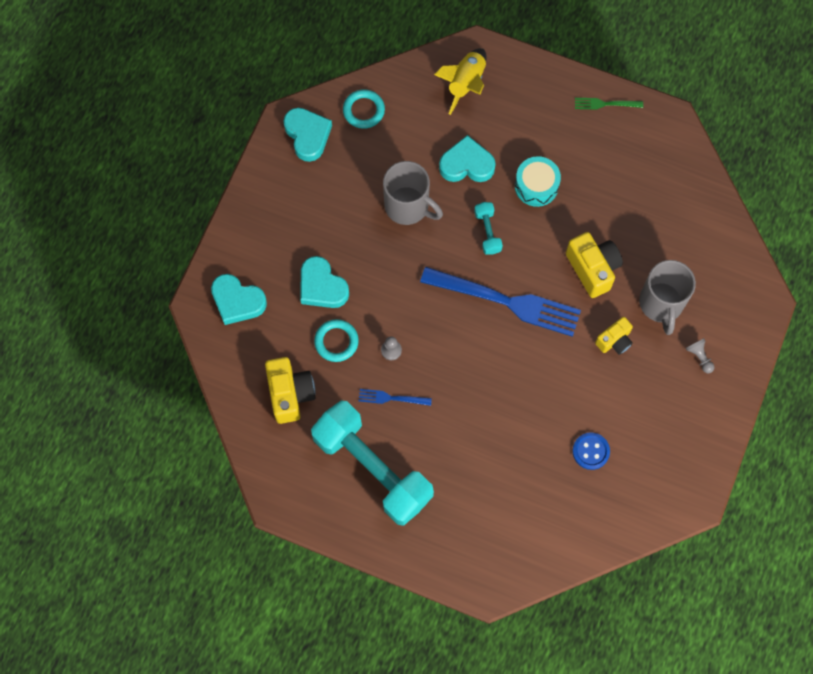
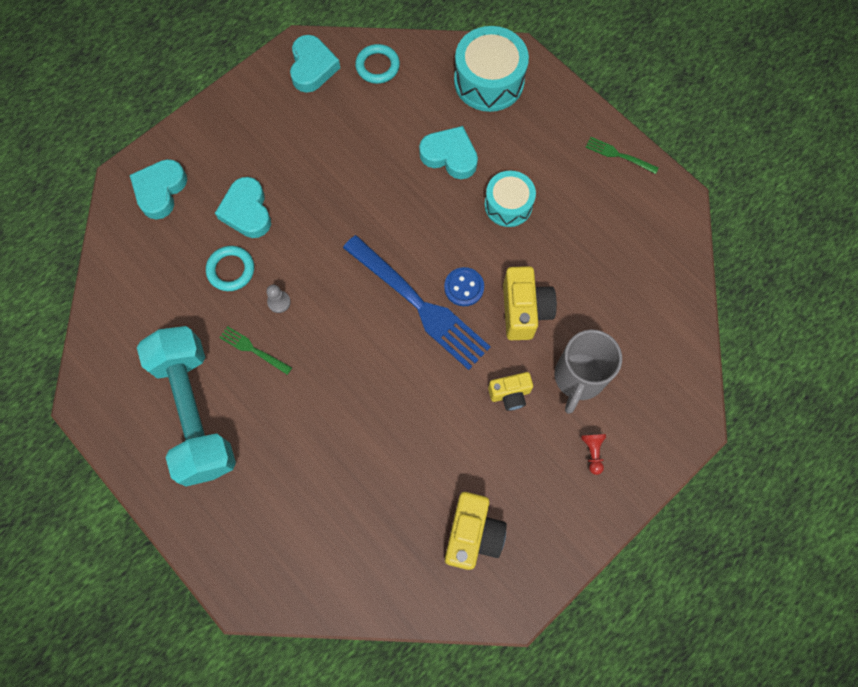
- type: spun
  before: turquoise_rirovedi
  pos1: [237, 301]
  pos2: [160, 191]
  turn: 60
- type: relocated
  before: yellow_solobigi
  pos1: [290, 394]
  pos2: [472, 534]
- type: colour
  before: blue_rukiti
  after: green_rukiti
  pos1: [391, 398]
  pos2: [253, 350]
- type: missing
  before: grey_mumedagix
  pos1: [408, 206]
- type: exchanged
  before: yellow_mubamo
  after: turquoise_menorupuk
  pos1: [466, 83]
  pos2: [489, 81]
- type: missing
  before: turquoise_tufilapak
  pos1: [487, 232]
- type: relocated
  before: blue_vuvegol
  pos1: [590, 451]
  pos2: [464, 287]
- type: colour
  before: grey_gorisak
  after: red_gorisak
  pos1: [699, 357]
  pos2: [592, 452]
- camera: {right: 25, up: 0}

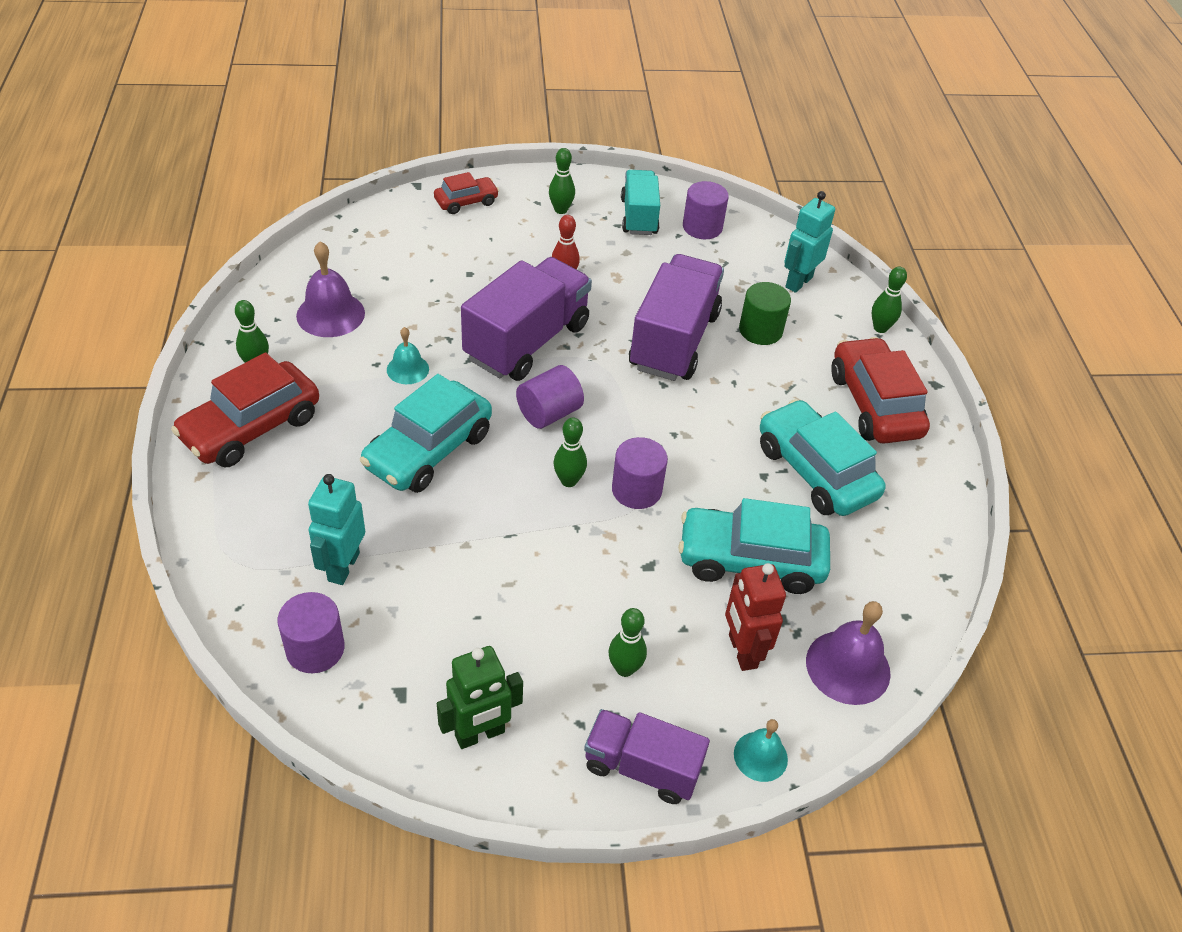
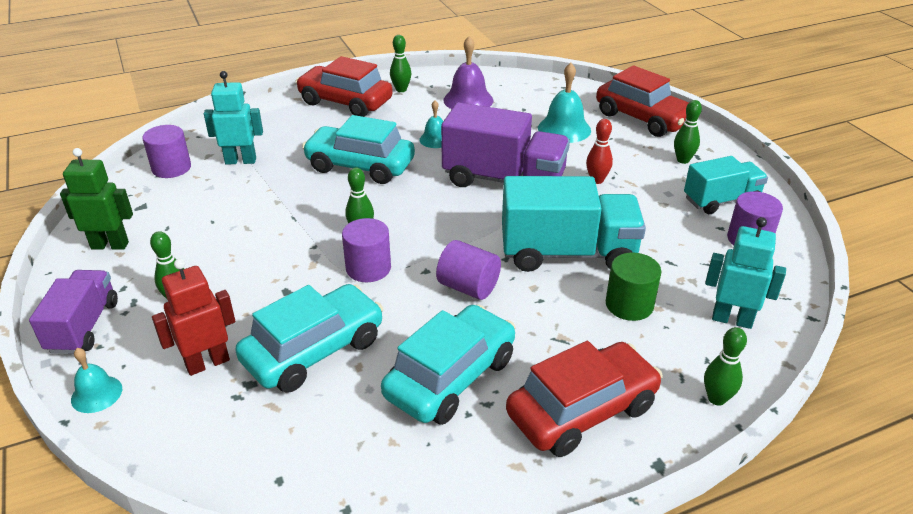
- type: size
  before: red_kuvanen
  pos1: [466, 202]
  pos2: [643, 118]
  scale: 1.81
- type: spun
  before: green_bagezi
  pos1: [480, 734]
  pos2: [110, 245]
  turn: 135
- type: relocated
  before: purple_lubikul
  pos1: [549, 413]
  pos2: [468, 287]
- type: colour
  before: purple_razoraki
  after: turquoise_razoraki
  pos1: [673, 340]
  pos2: [567, 253]
- type: spun
  before: turquoise_kuvanen
  pos1: [750, 560]
  pos2: [314, 350]
  turn: 60
- type: missing
  before: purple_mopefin
  pos1: [848, 667]
- type: appeared
  after: turquoise_mopefin
  pos2: [564, 129]
- camera: {right: 75, up: -10}

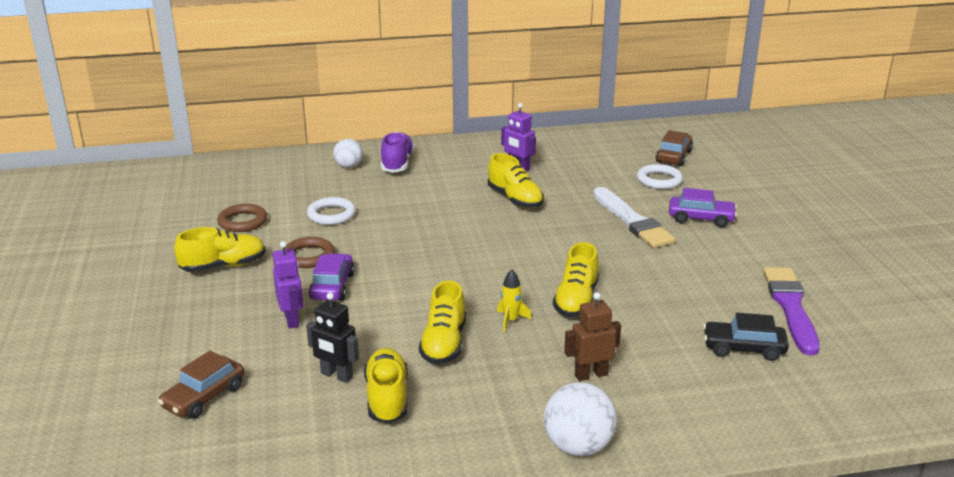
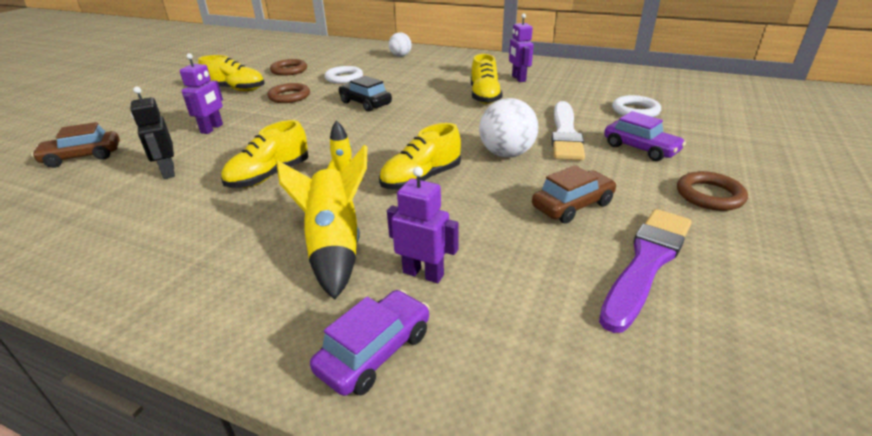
- type: relocated
  before: purple_kuvanen
  pos1: [332, 286]
  pos2: [375, 351]
- type: missing
  before: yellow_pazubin
  pos1: [387, 398]
- type: missing
  before: purple_pazubin
  pos1: [397, 163]
- type: relocated
  before: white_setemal
  pos1: [578, 447]
  pos2: [506, 154]
- type: exchanged
  before: brown_bagezi
  after: yellow_mubamo
  pos1: [591, 375]
  pos2: [334, 246]
- type: relocated
  before: brown_kuvanen
  pos1: [673, 156]
  pos2: [572, 205]
- type: relocated
  before: black_kuvanen
  pos1: [743, 348]
  pos2: [365, 103]
- type: appeared
  after: purple_bagezi
  pos2: [423, 273]
- type: appeared
  after: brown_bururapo
  pos2: [709, 195]
- camera: {right: 35, up: 5}

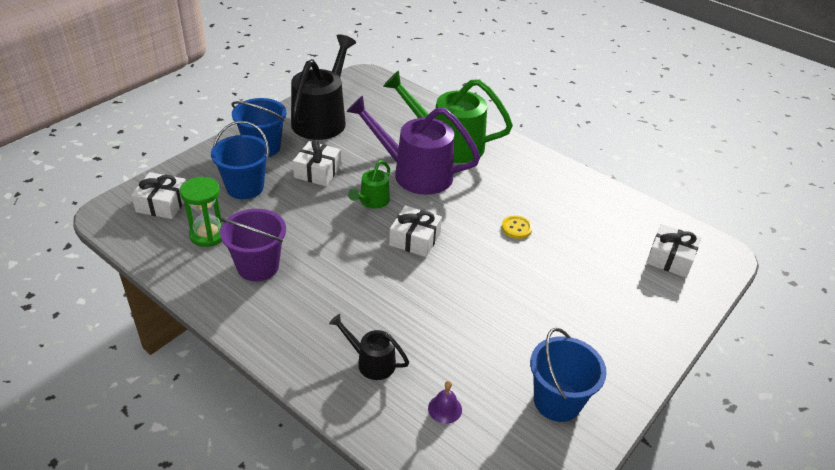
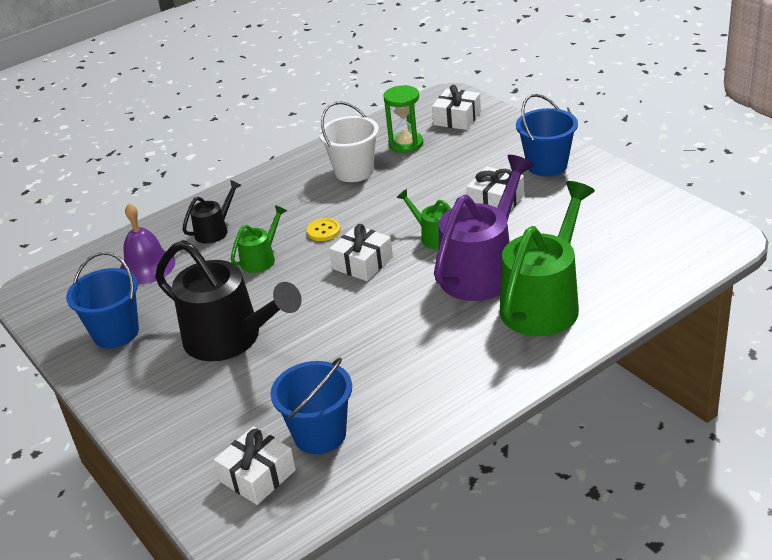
- type: relocated
  before: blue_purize
  pos1: [245, 187]
  pos2: [320, 434]
- type: colour
  before: purple_purize
  after: white_purize
  pos1: [258, 266]
  pos2: [354, 171]
- type: relocated
  before: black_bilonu
  pos1: [322, 119]
  pos2: [231, 339]
- type: size
  before: purple_mopefin
  pos1: [445, 409]
  pos2: [147, 266]
  scale: 1.9
- type: relocated
  before: yellow_vuvegol
  pos1: [516, 228]
  pos2: [323, 231]
- type: appeared
  after: green_bilonu
  pos2: [261, 258]
- camera: {right: 110, up: -5}

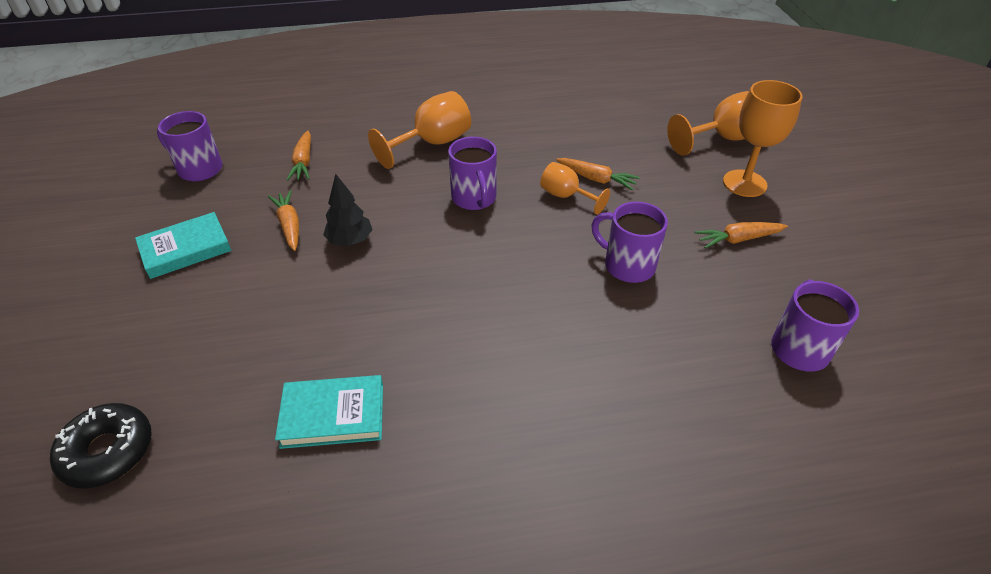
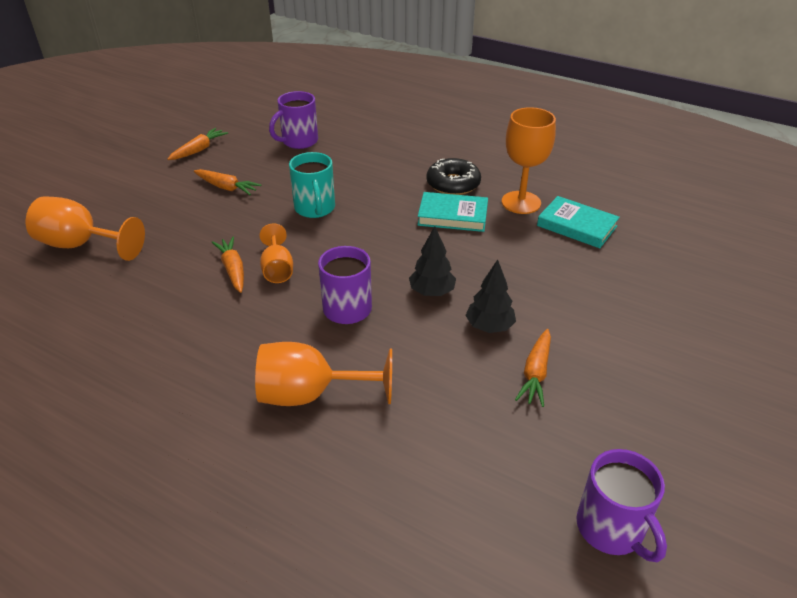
- type: relocated
  before: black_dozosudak
  pos1: [108, 451]
  pos2: [453, 184]
- type: relocated
  before: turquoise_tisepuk
  pos1: [185, 249]
  pos2: [452, 216]
- type: relocated
  before: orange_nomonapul
  pos1: [303, 162]
  pos2: [199, 150]
- type: colour
  before: purple_mumedagix
  after: turquoise_mumedagix
  pos1: [627, 265]
  pos2: [315, 209]
- type: relocated
  before: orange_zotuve
  pos1: [744, 183]
  pos2: [521, 202]
- type: appeared
  after: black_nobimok
  pos2: [431, 292]
- camera: {right: -140, up: -5}

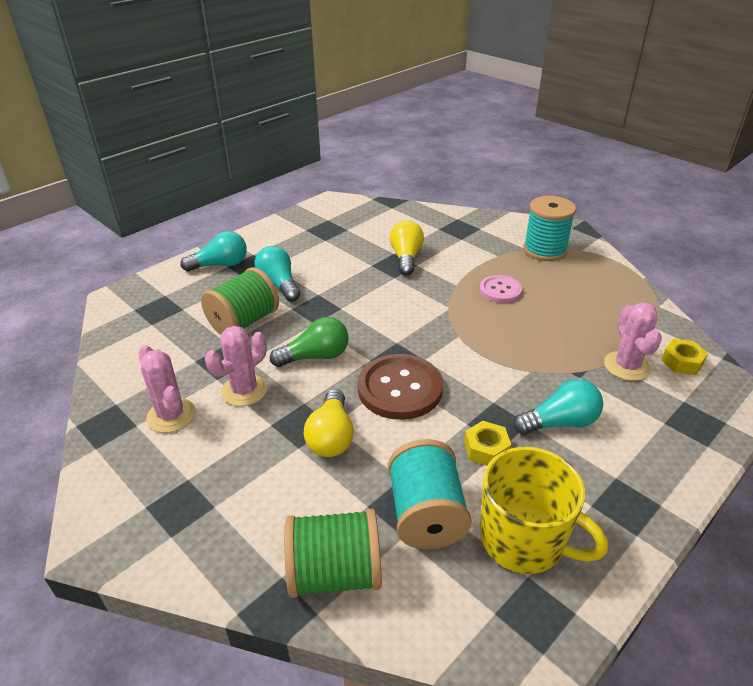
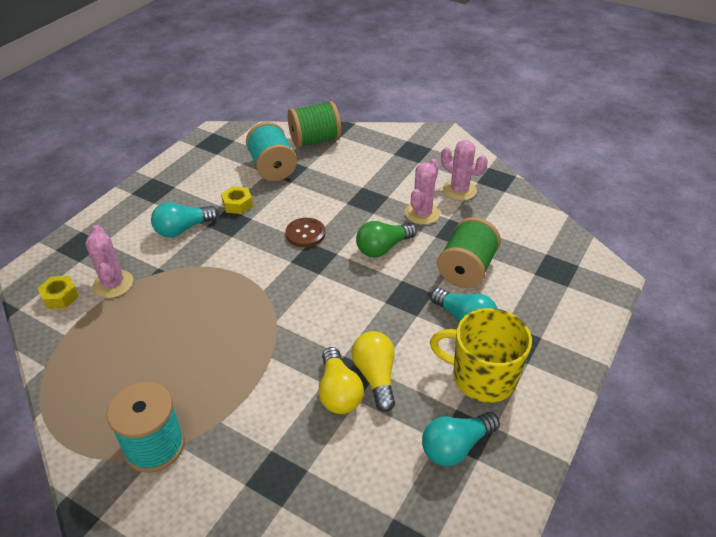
- type: relocated
  before: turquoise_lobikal
  pos1: [220, 265]
  pos2: [456, 446]
- type: relocated
  before: yellow_lobikal
  pos1: [331, 436]
  pos2: [375, 376]
- type: size
  before: brown_vuvegol
  pos1: [400, 388]
  pos2: [305, 233]
  scale: 0.59
- type: missing
  before: pink_vuvegol
  pos1: [500, 290]
- type: relocated
  before: yellow_mumedagix
  pos1: [524, 540]
  pos2: [482, 377]
- camera: {right: 165, up: 5}

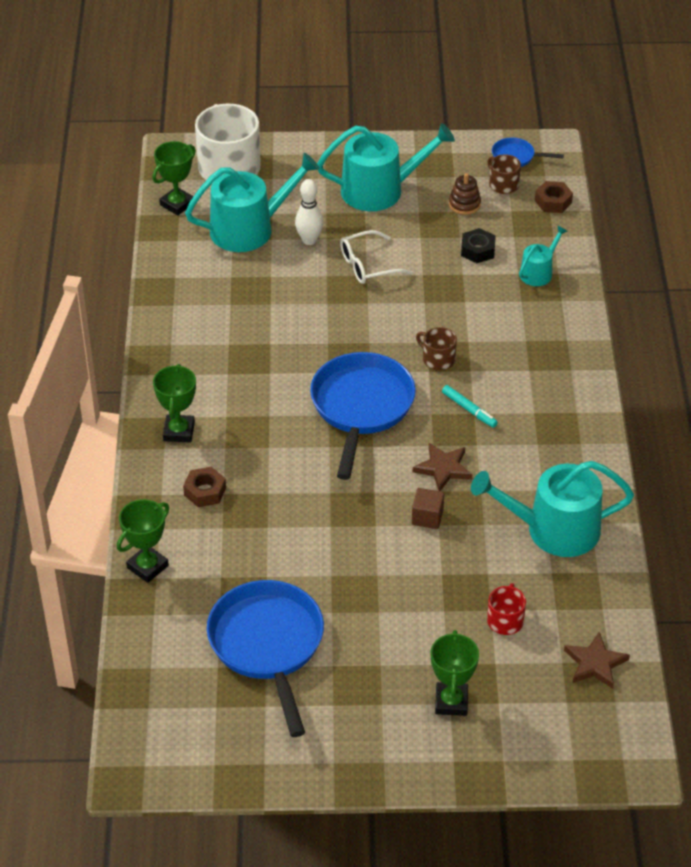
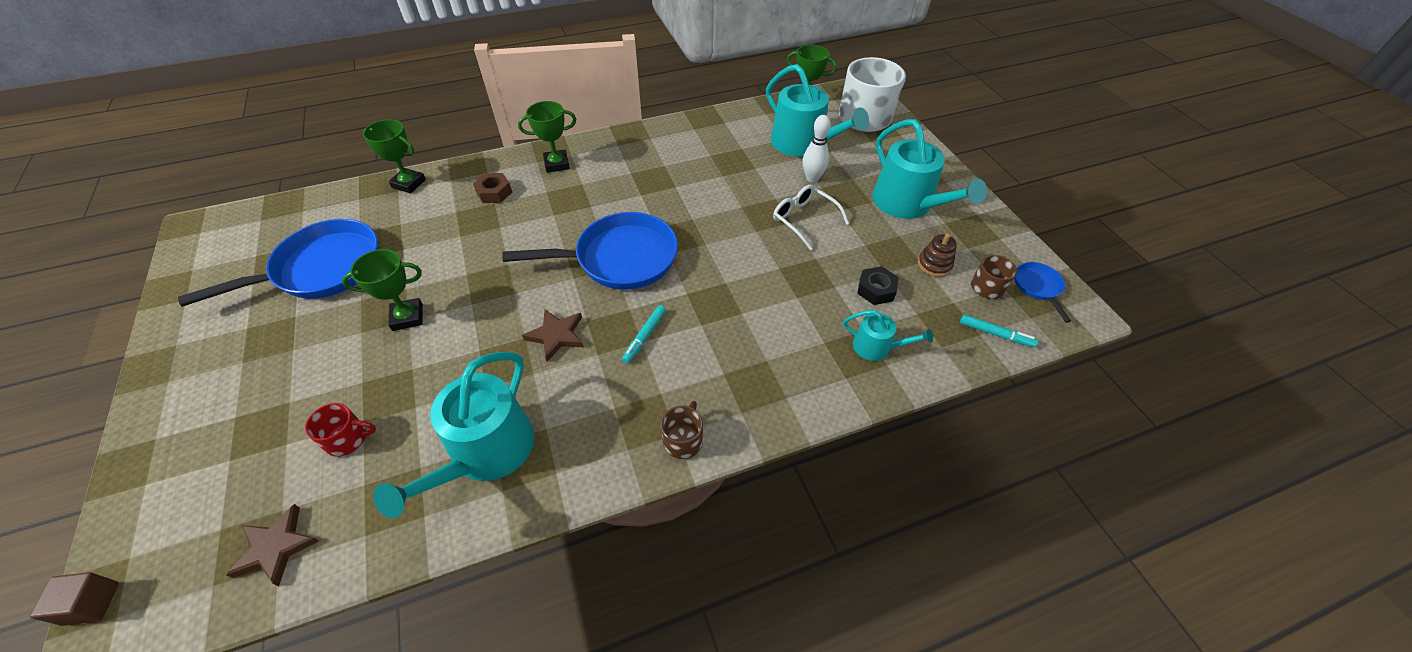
- type: relocated
  before: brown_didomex
  pos1: [427, 517]
  pos2: [92, 603]
- type: relocated
  before: brown_mumedagix
  pos1: [438, 359]
  pos2: [683, 440]
- type: relocated
  before: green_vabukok
  pos1: [451, 702]
  pos2: [407, 317]
- type: spun
  before: turquoise_bilonu
  pos1: [553, 530]
  pos2: [485, 453]
  turn: -135
- type: exchanged
  before: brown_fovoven
  after: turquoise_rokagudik
  pos1: [553, 202]
  pos2: [995, 334]
- camera: {right: 70, up: 5}

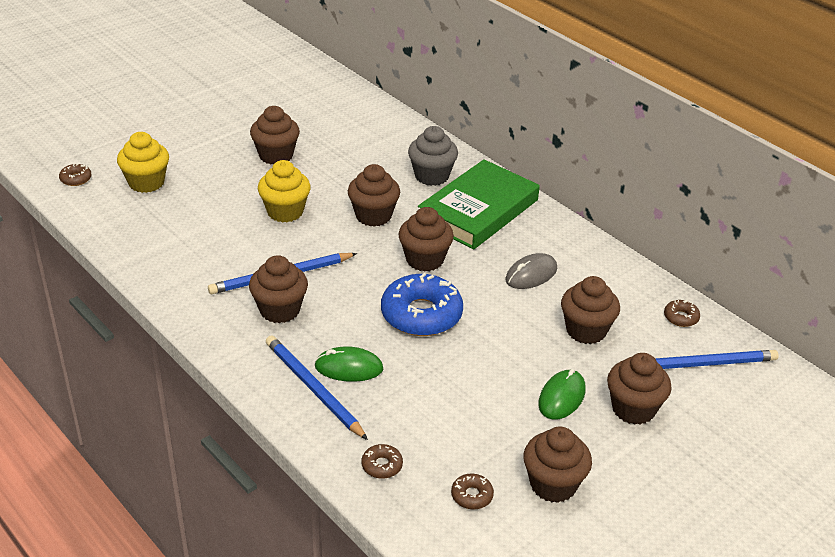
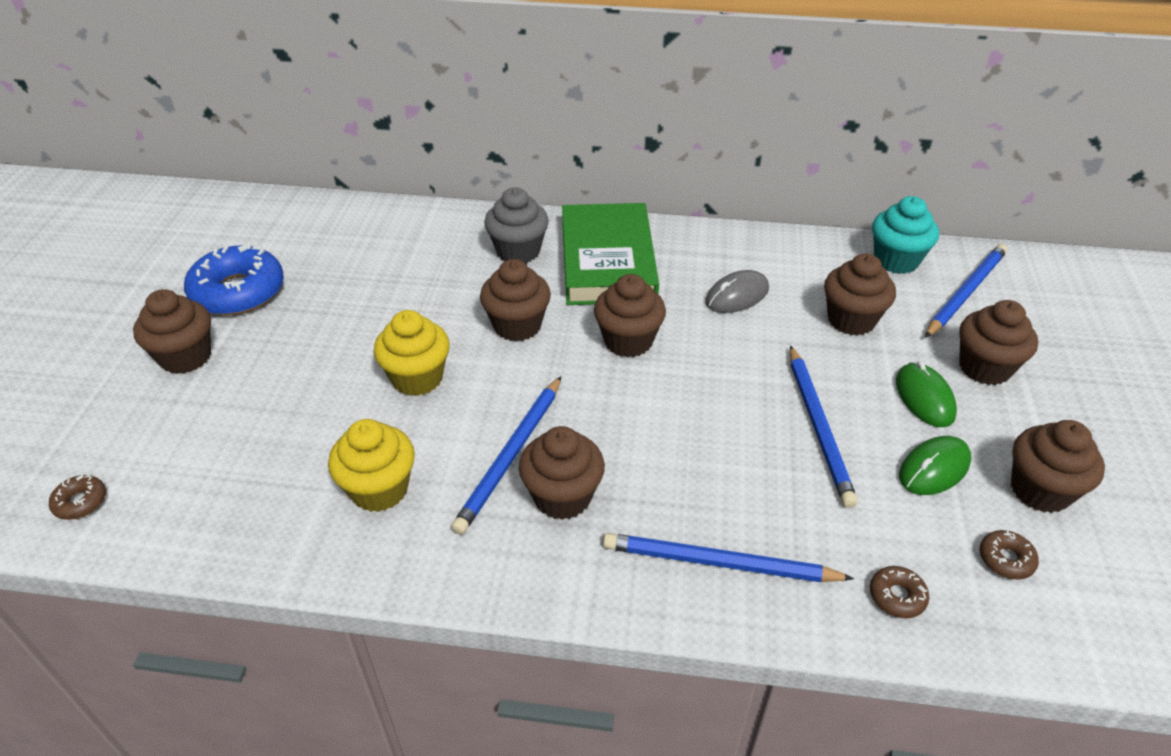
- type: relocated
  before: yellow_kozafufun
  pos1: [146, 182]
  pos2: [379, 489]
- type: relocated
  before: brown_kozafufun
  pos1: [276, 155]
  pos2: [185, 357]
- type: relocated
  before: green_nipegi
  pos1: [349, 368]
  pos2: [934, 468]
- type: relocated
  before: blue_dozosudak
  pos1: [421, 314]
  pos2: [238, 292]
- type: spun
  before: grey_nipegi
  pos1: [531, 274]
  pos2: [737, 295]
  turn: 45
- type: exchanged
  before: brown_dozosudak
  after: turquoise_kozafufun
  pos1: [681, 317]
  pos2: [896, 260]
- type: appeared
  after: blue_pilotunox
  pos2: [818, 426]
- camera: {right: -40, up: 5}

